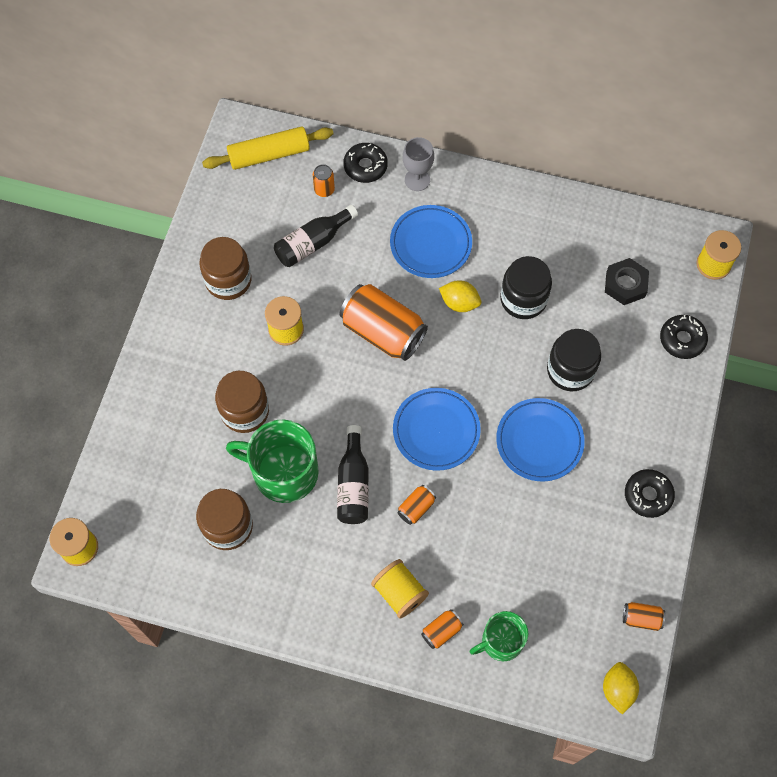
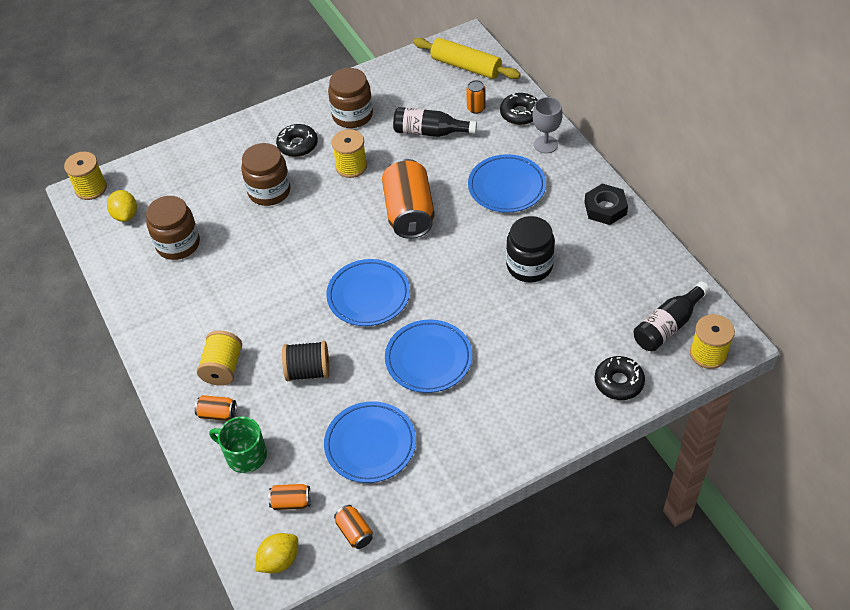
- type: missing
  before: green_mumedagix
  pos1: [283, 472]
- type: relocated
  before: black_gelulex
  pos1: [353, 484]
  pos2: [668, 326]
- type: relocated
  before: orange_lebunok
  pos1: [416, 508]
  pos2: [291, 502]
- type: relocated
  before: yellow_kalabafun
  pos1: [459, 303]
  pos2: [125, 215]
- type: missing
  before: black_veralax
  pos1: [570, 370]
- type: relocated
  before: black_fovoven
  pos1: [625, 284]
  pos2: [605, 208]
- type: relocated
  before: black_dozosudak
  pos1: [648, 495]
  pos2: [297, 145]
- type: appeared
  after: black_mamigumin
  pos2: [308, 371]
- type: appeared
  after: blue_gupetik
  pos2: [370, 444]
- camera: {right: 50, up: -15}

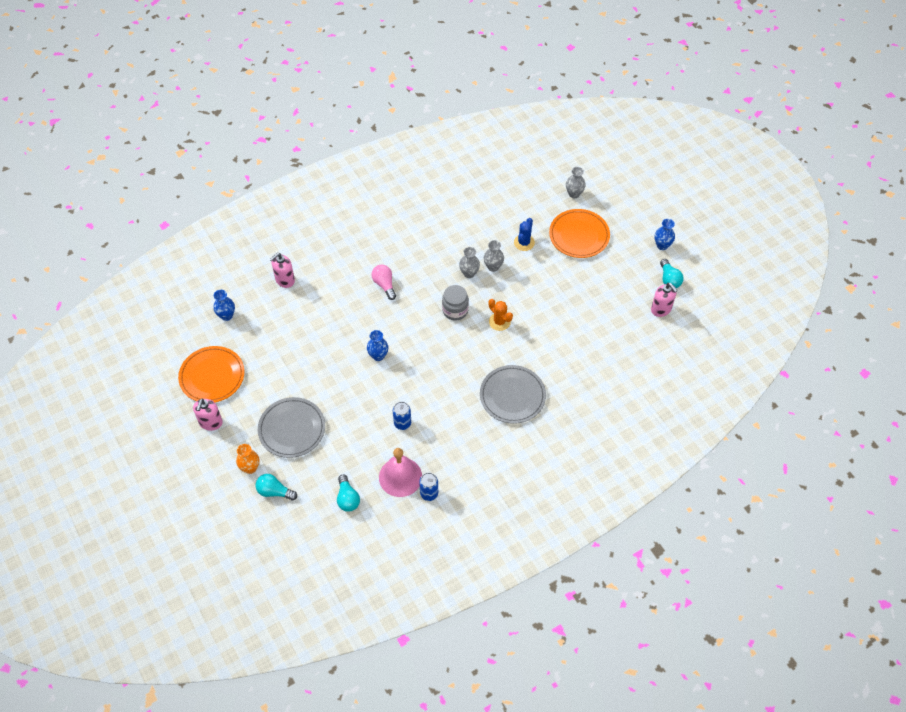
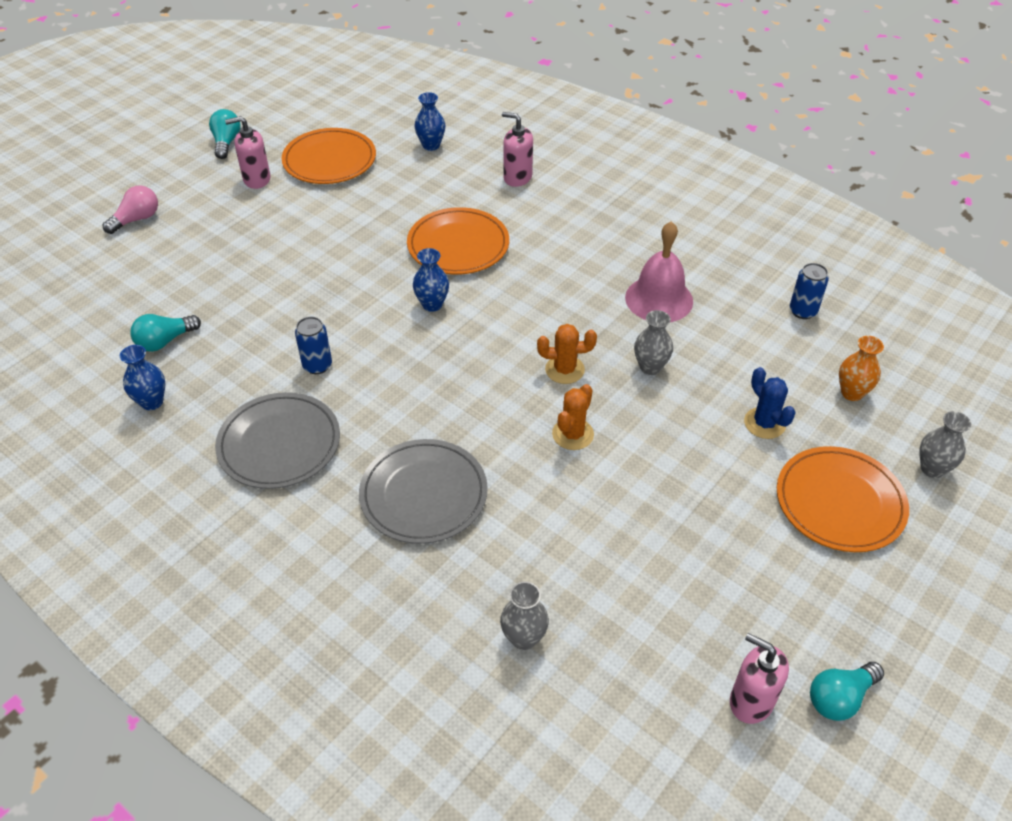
- type: relocated
  before: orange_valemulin
  pos1: [250, 468]
  pos2: [852, 393]
- type: relocated
  before: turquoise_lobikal
  pos1: [274, 491]
  pos2: [226, 142]
- type: relocated
  before: grey_gupetik
  pos1: [292, 429]
  pos2: [279, 444]
- type: relocated
  before: pink_lobikal
  pos1: [384, 285]
  pos2: [137, 219]
- type: relocated
  before: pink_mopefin
  pos1: [400, 477]
  pos2: [659, 299]
- type: relocated
  before: blue_lebunok
  pos1: [429, 493]
  pos2: [803, 311]
- type: exchanged
  before: grey_veralax
  after: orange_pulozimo
  pos1: [455, 310]
  pos2: [564, 370]
- type: relocated
  before: grey_valemulin
  pos1: [493, 267]
  pos2: [524, 638]
- type: spun
  before: blue_pulozimo
  pos1: [524, 243]
  pos2: [764, 423]
  turn: 60
- type: spun
  before: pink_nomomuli
  pos1: [661, 309]
  pos2: [751, 701]
  turn: 90
- type: relocated
  before: blue_valemulin
  pos1: [662, 245]
  pos2: [152, 402]
- type: appeared
  after: orange_gupetik
  pos2: [458, 245]
- camera: {right: 70, up: -10}

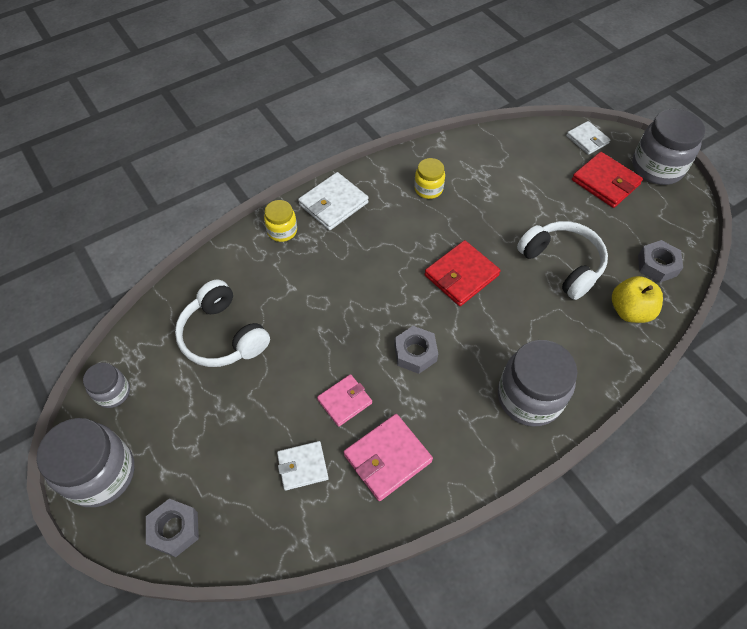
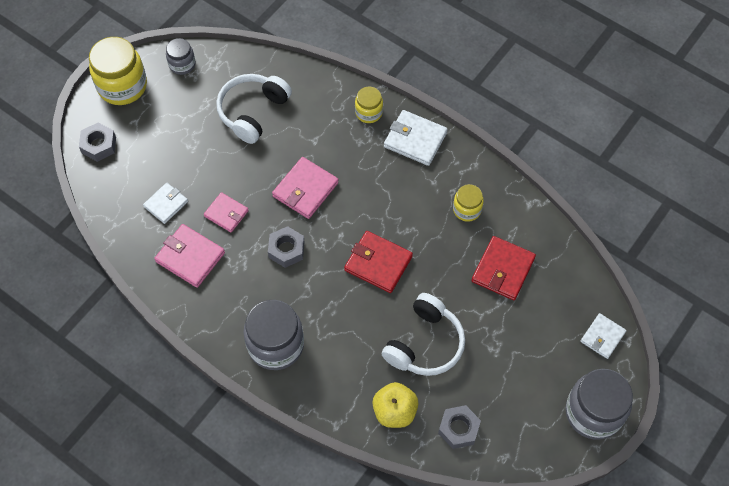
- type: colour
  before: grey_veralax
  after: yellow_veralax
  pos1: [101, 474]
  pos2: [122, 86]
- type: spun
  before: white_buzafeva
  pos1: [302, 466]
  pos2: [166, 204]
  turn: 75
- type: relocated
  before: red_buzafeva
  pos1: [605, 182]
  pos2: [503, 270]
- type: appeared
  after: pink_buzafeva
  pos2: [305, 190]
- camera: {right: 70, up: 5}

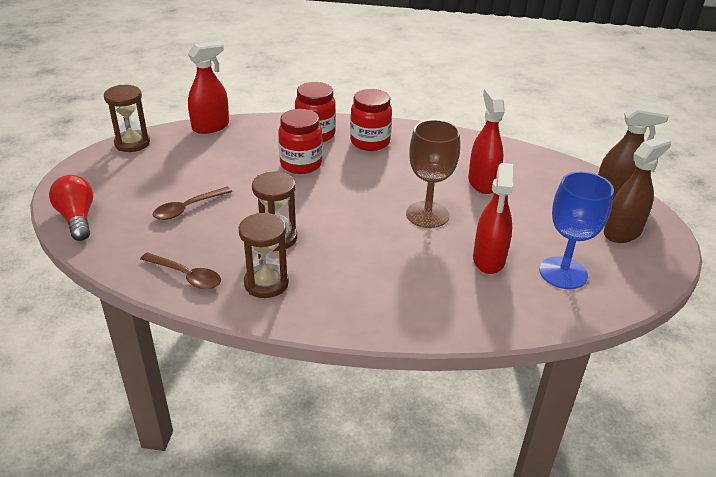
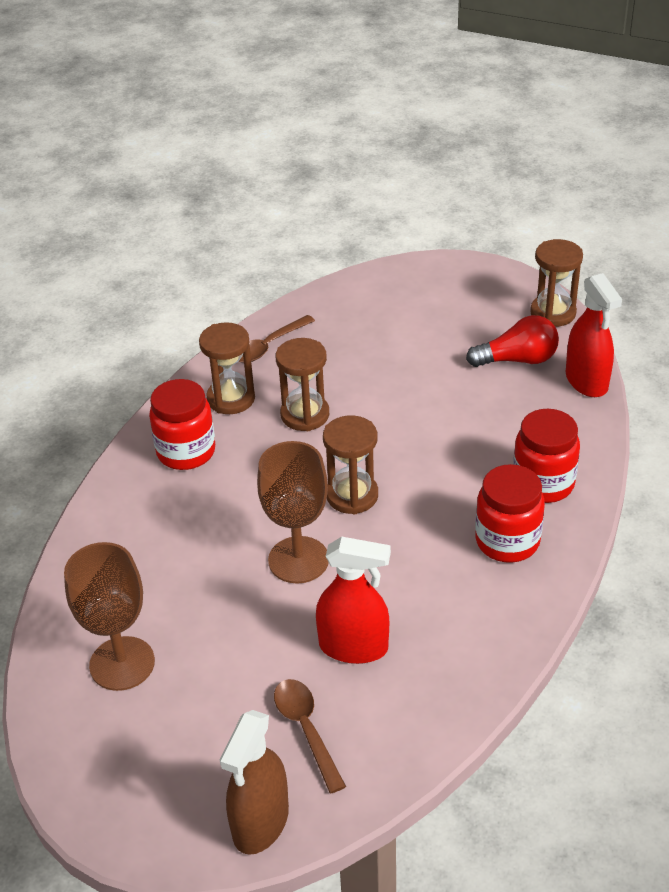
- type: relocated
  before: red_lobikal
  pos1: [77, 218]
  pos2: [517, 360]
- type: relocated
  before: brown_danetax
  pos1: [188, 208]
  pos2: [306, 730]
- type: relocated
  before: red_veralax
  pos1: [301, 164]
  pos2: [186, 452]
- type: missing
  before: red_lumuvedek
  pos1: [489, 259]
- type: colour
  before: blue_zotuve
  after: brown_zotuve
  pos1: [563, 273]
  pos2: [122, 663]
- type: missing
  before: brown_lumuvedek
  pos1: [622, 232]
- type: appeared
  after: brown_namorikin
  pos2: [352, 495]
- camera: {right: 110, up: 5}

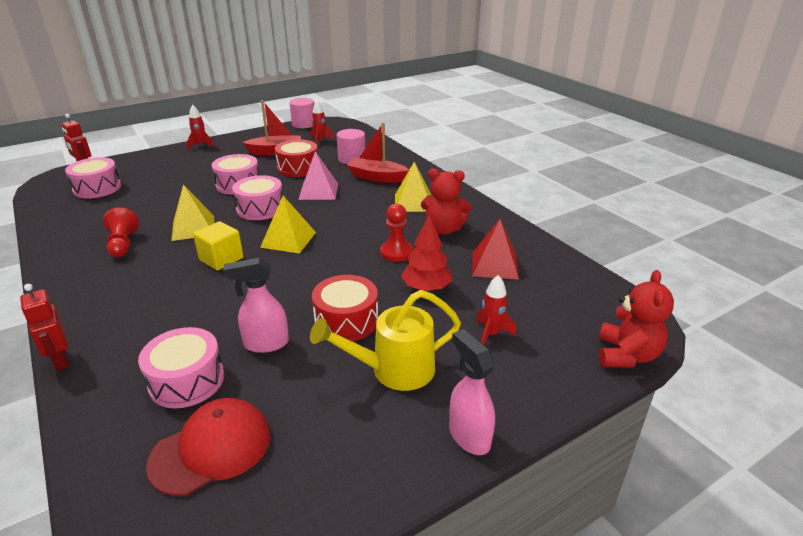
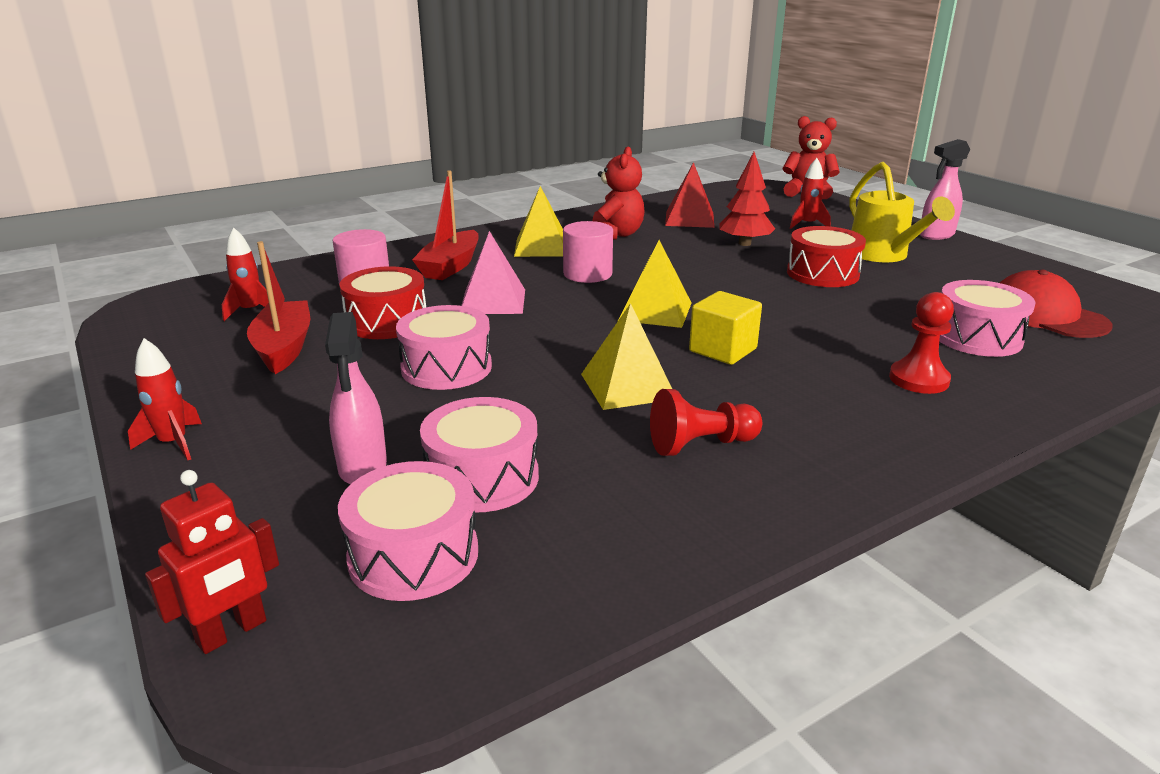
- type: missing
  before: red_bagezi
  pos1: [60, 360]
- type: relocated
  before: pink_lumuvedek
  pos1: [266, 344]
  pos2: [363, 468]
- type: relocated
  before: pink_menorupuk
  pos1: [260, 208]
  pos2: [482, 477]
- type: relocated
  before: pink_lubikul
  pos1: [304, 124]
  pos2: [587, 274]
- type: relocated
  before: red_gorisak
  pos1: [396, 252]
  pos2: [918, 379]
- camera: {right: -90, up: -5}

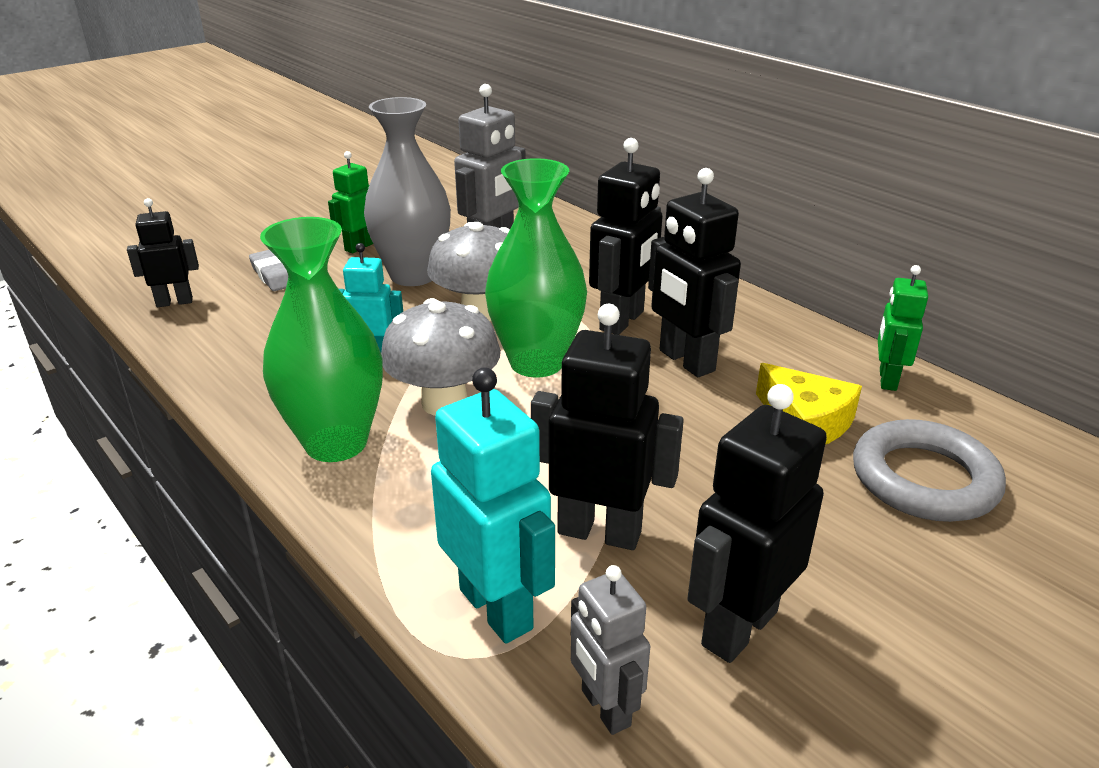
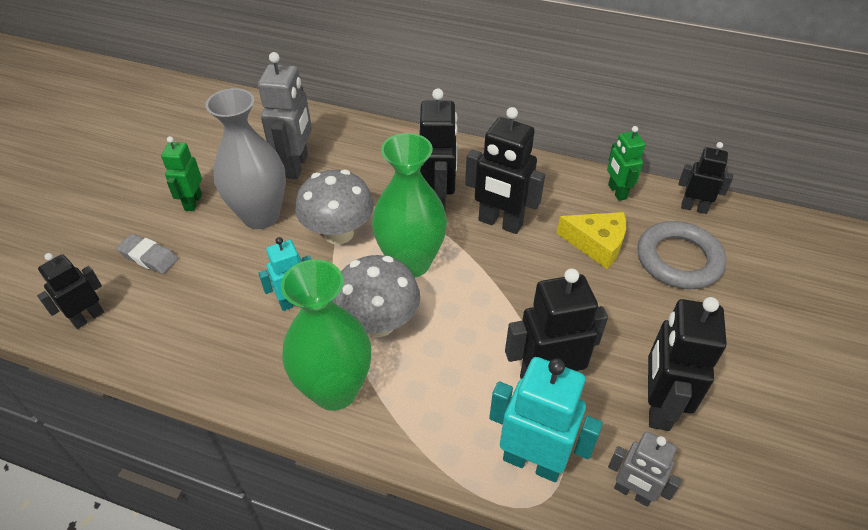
- type: appeared
  after: black_bagezi
  pos2: [694, 208]
- camera: {right: -30, up: 15}

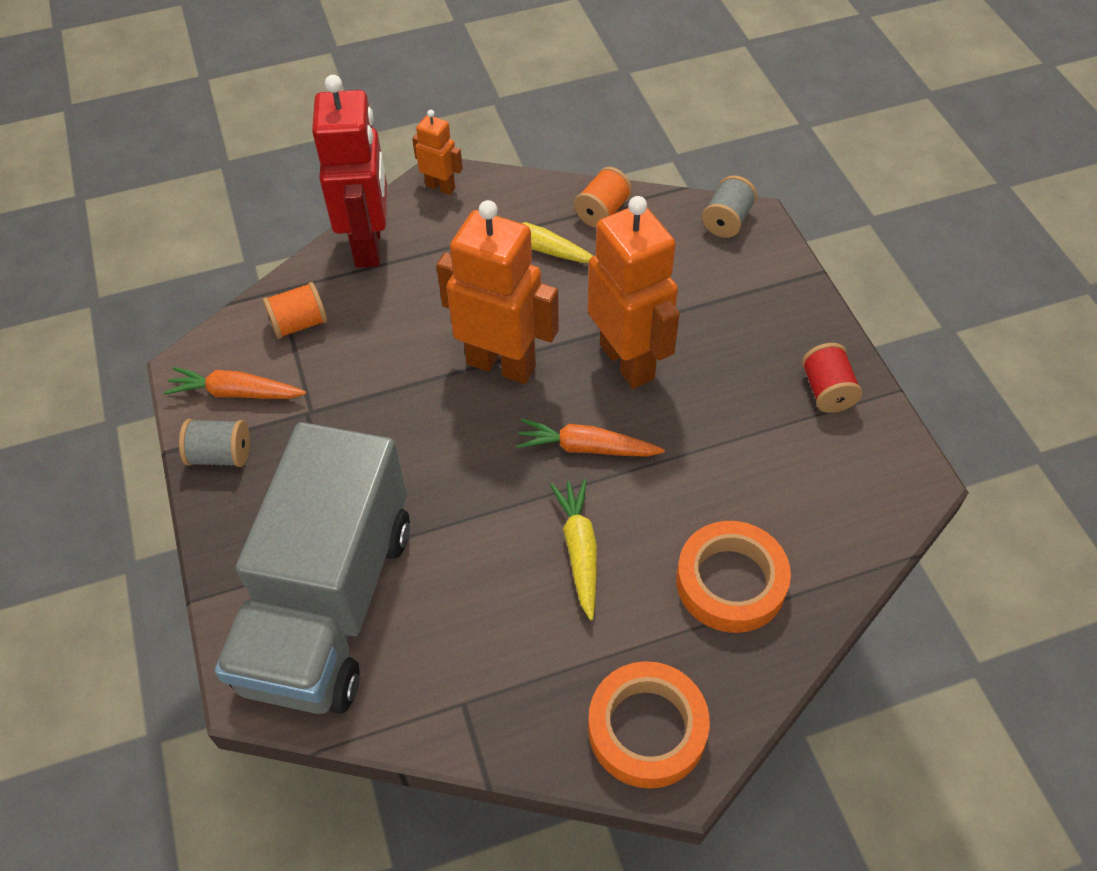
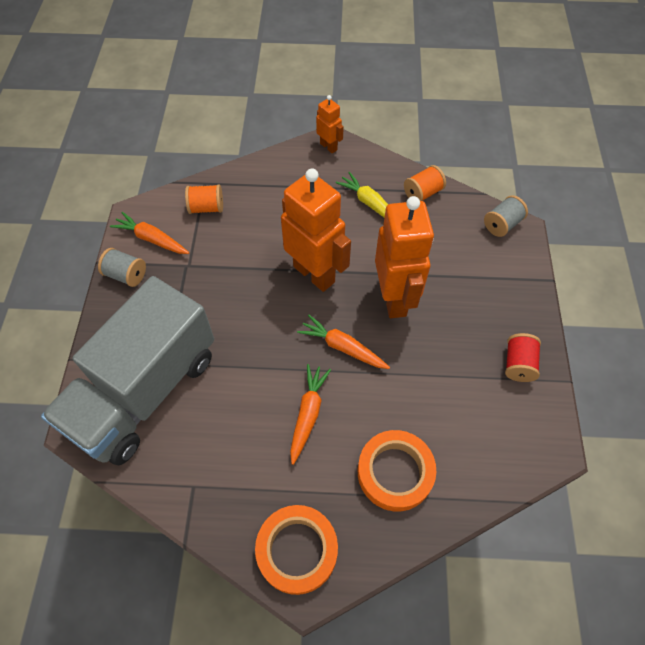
- type: missing
  before: red_bagezi
  pos1: [369, 245]
- type: colour
  before: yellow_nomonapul
  after: orange_nomonapul
  pos1: [579, 550]
  pos2: [308, 414]
- camera: {right: 20, up: 5}

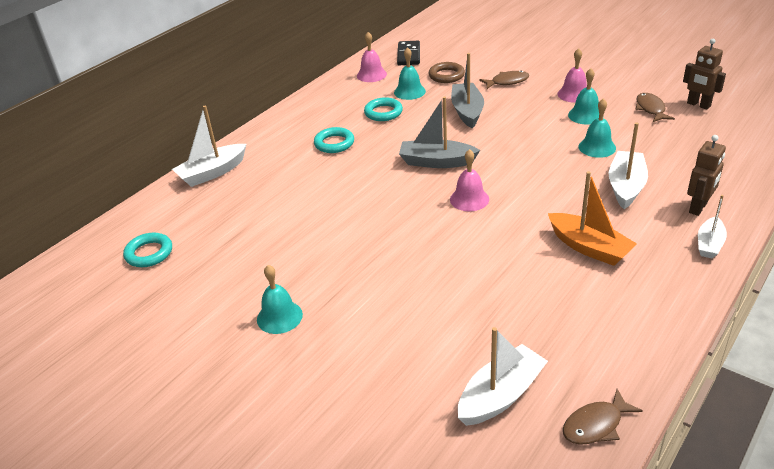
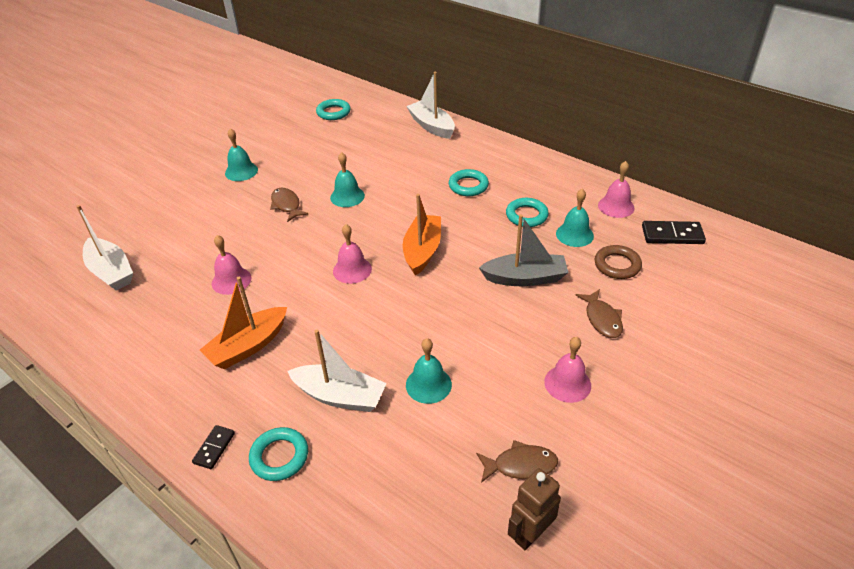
- type: colour
  before: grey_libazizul
  after: orange_libazizul
  pos1: [436, 162]
  pos2: [422, 250]
- type: relocated
  before: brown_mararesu
  pos1: [596, 425]
  pos2: [286, 205]
- type: relocated
  before: turquoise_mopefin
  pos1: [585, 115]
  pos2: [347, 196]
- type: exchanged
  before: brown_bagezi
  after: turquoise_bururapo
  pos1: [698, 208]
  pos2: [279, 457]
- type: exchanged
  before: white_libazizul
  after: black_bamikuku
  pos1: [709, 244]
  pos2: [214, 448]
- type: appeared
  after: pink_mopefin
  pos2: [231, 280]
- camera: {right: 90, up: 5}

